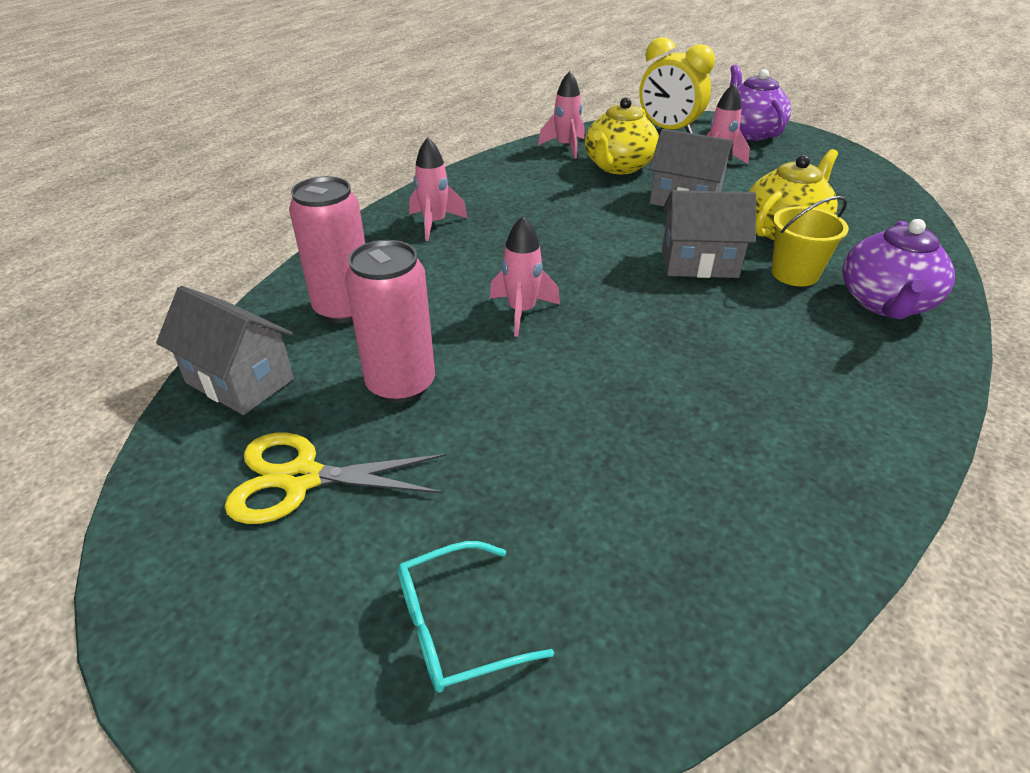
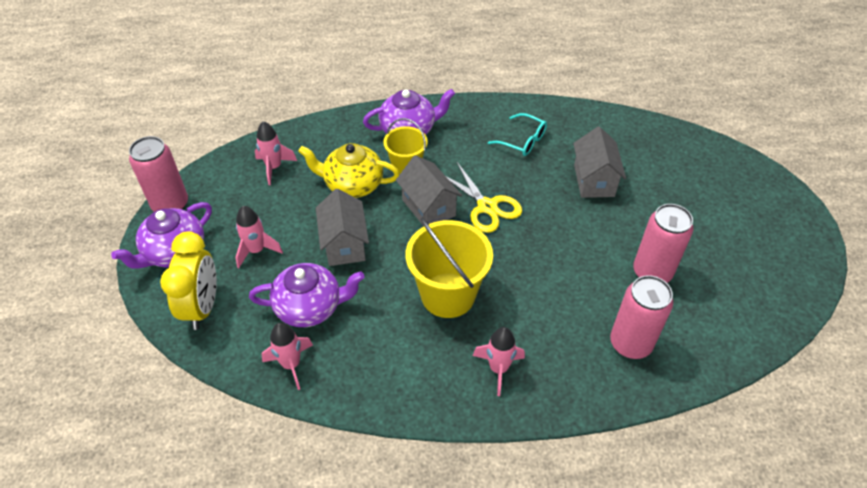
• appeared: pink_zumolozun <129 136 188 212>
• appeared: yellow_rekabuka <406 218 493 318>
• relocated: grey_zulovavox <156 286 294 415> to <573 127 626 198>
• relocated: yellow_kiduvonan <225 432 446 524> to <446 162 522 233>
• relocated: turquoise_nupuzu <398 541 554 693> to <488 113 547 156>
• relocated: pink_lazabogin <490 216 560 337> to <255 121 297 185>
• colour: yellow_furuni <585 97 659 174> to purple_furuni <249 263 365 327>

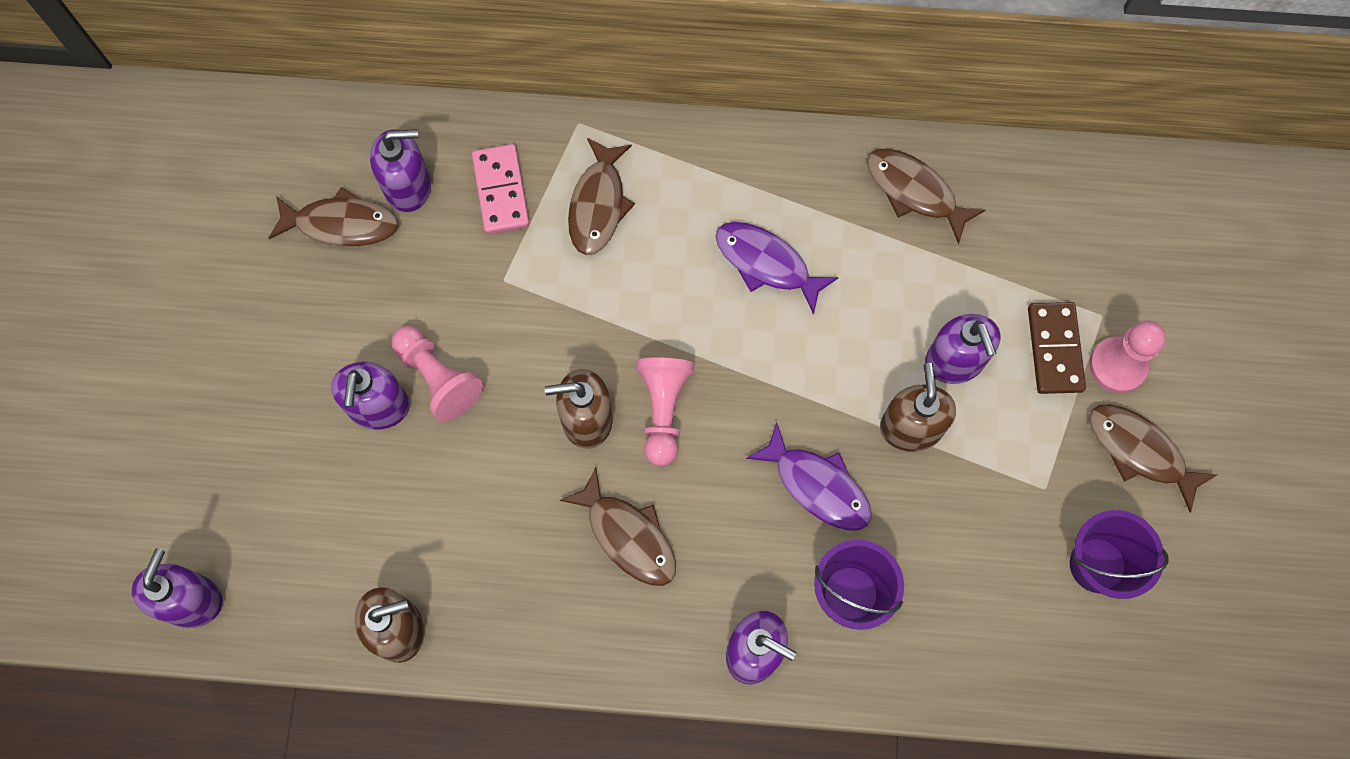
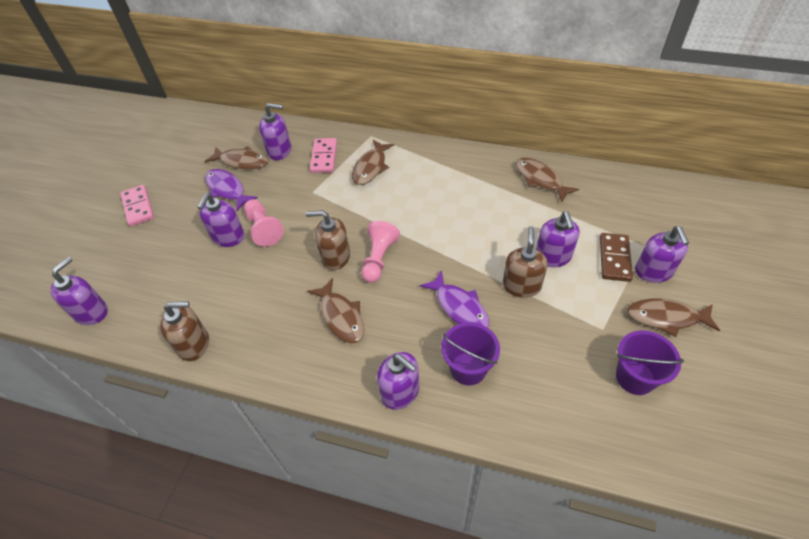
• appeared: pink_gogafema <120 185 154 227>
• relocated: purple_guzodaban <716 222 839 315> to <205 169 258 211>
• exchanged: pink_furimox <1089 321 1166 393> to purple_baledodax <635 226 689 283>
• spun: brown_guzodaban <1089 404 1217 512> = <627 299 720 337> 45 degrees counterclockwise

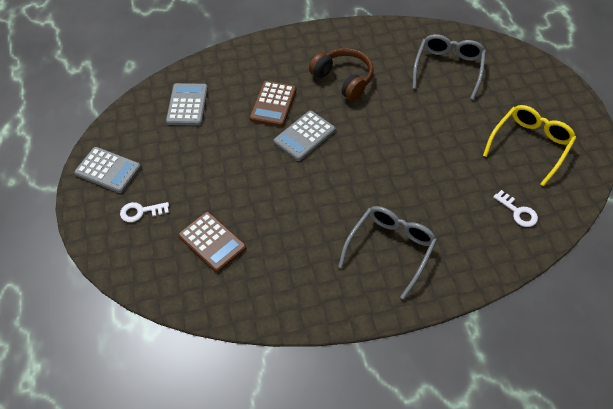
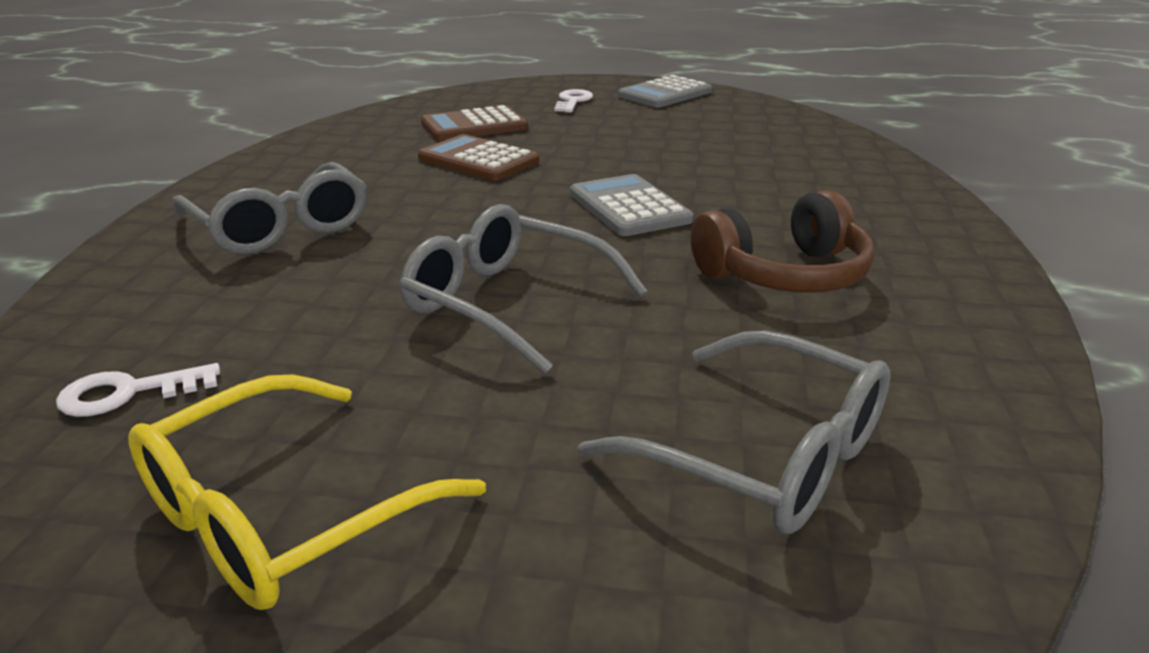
• missing: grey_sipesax <166 83 208 126>
• appeared: grey_nupuzu <399 204 647 374>
• relocated: brown_sipesax <249 81 297 127> to <418 134 539 181>
• spun: yellow_nupuzu <483 105 576 187> = <128 374 486 610> 75 degrees clockwise

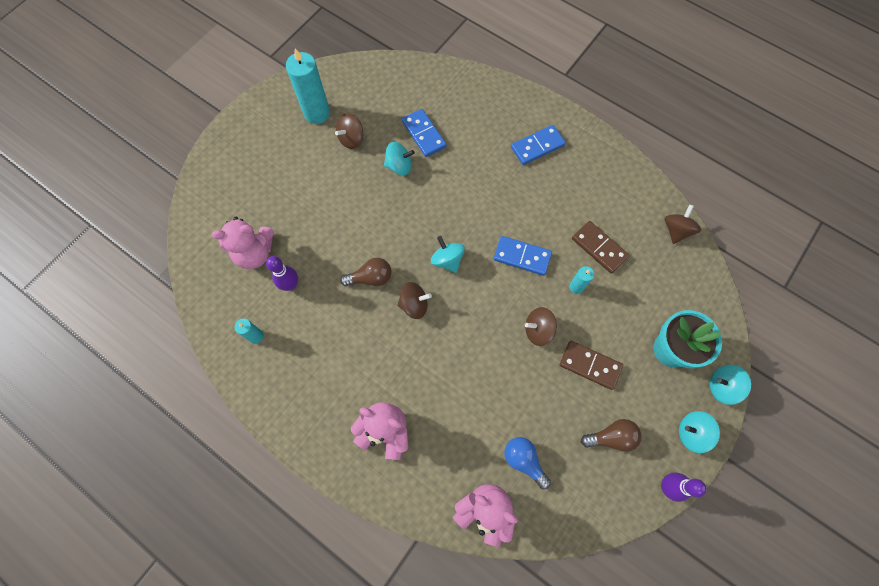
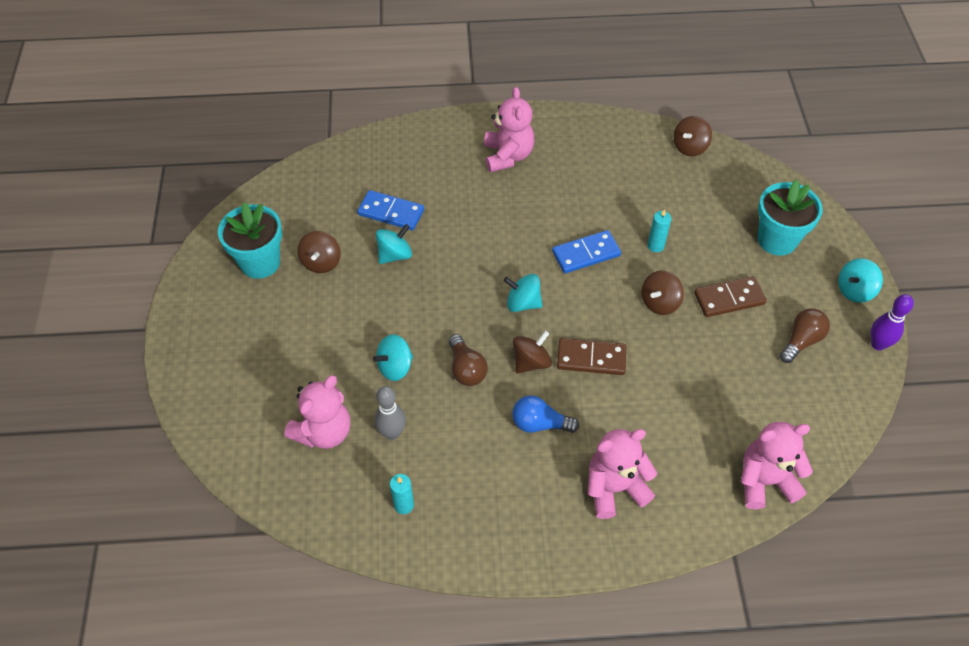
• relocated: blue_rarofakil <504 437 551 489> to <512 395 579 433>
• relocated: brown_gogafema <572 221 629 273> to <557 338 626 375>
• relocated: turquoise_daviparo <710 365 751 405> to <373 334 413 381>
• exchanged: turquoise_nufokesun <286 48 330 124> to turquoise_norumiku <218 202 282 279>
• exchanged: blue_gogafema <511 125 566 165> to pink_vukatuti <484 87 534 172>
• colour: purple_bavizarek <266 256 298 291> to grey_bavizarek <374 386 406 440>
• spun: brown_rarofakil <340 258 391 286> = <449 334 488 386> 120 degrees clockwise
• spun: brown_daviparo <665 205 701 244> = <674 116 712 156> 120 degrees counterclockwise

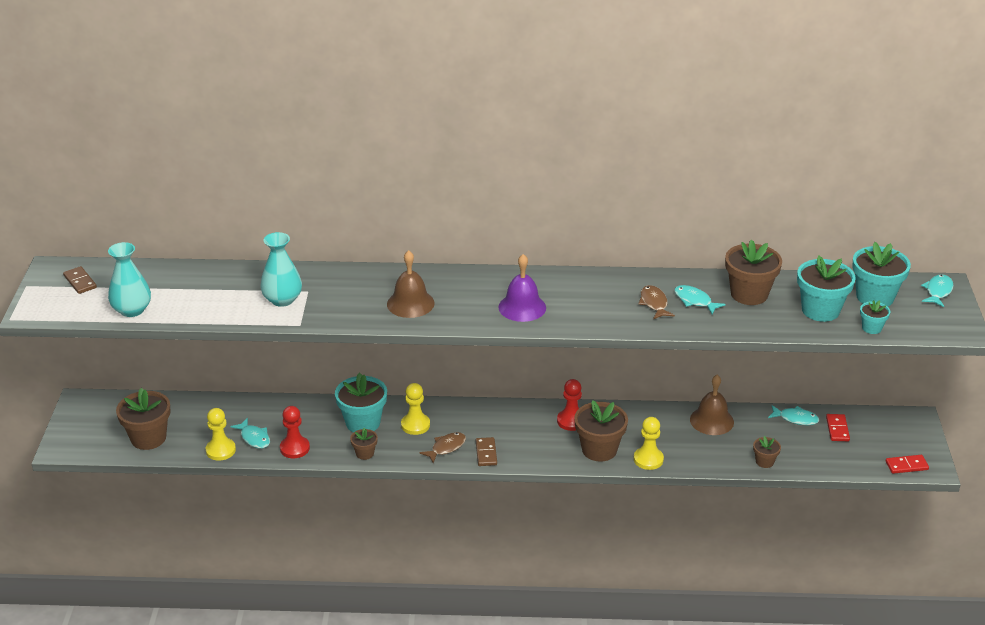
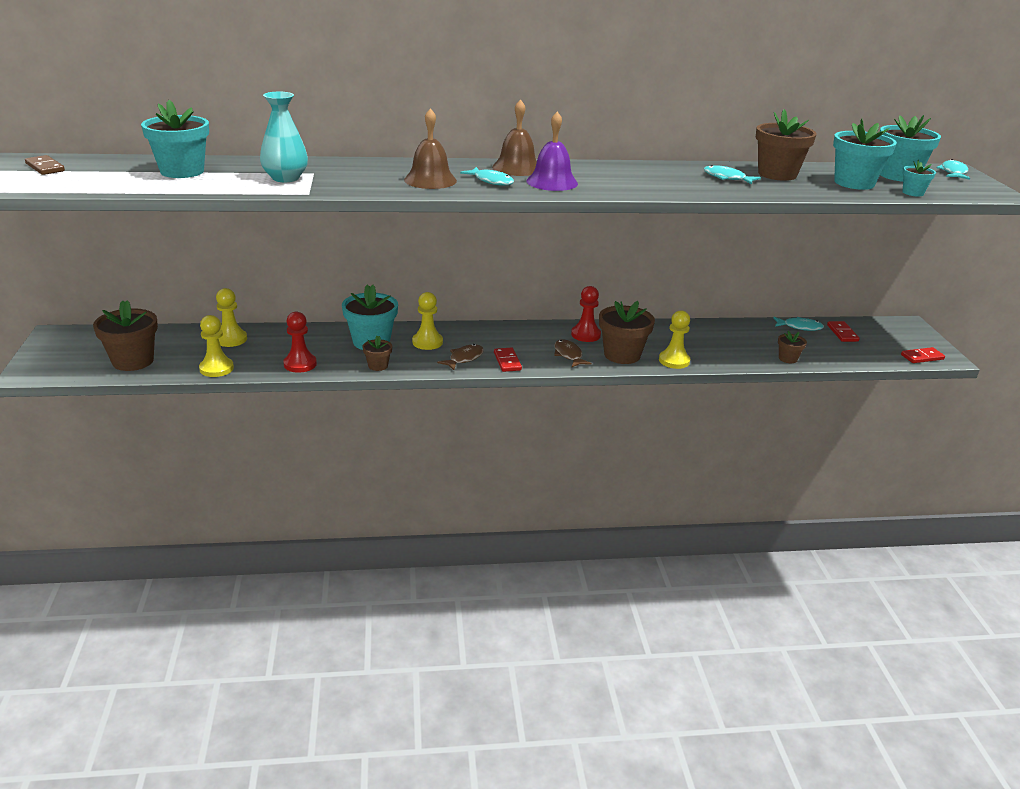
• missing: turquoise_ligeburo <108 242 151 317>
• appeared: turquoise_norumiku <141 100 209 178>
• appeared: yellow_furimox <216 288 247 347>
• relocated: turquoise_guzodaban <230 418 270 448> to <460 167 514 186>
• relocated: brown_guzodaban <638 285 675 319> to <554 339 592 367>
• relocated: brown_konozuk <690 375 734 435> to <492 99 537 176>
• colour: brown_gogafema <476 437 497 466> to red_gogafema <494 347 522 372>

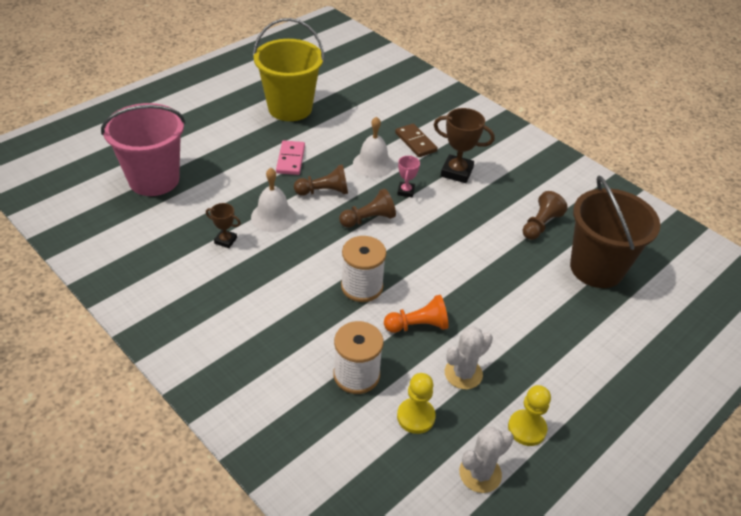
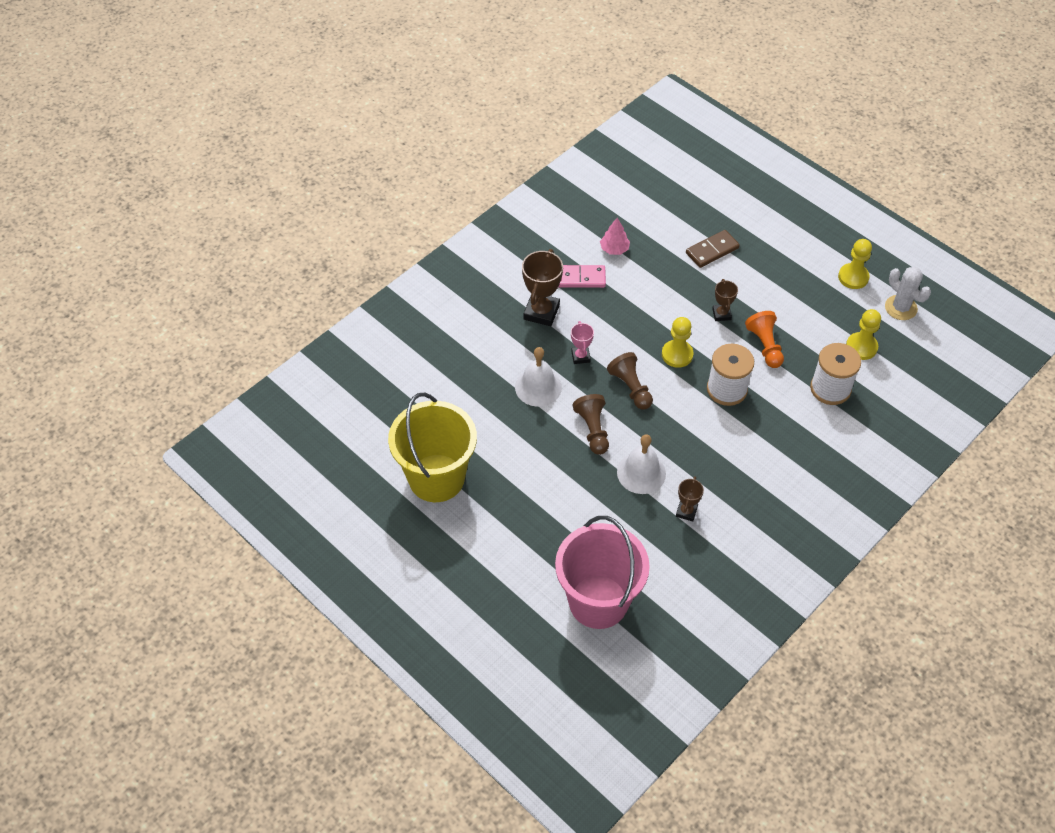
• missing: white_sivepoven <445 326 493 389>
• missing: brown_rekabuka <570 175 660 288>
• appeared: yellow_furimox <662 317 694 368>
• appeared: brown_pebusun <712 279 738 321>
• relocated: pink_gogafema <276 141 305 175> to <558 265 606 288>
• relocated: brown_gogafema <395 124 438 157> to <686 230 740 268>
• exchanged: brown_furimox <523 191 568 240> to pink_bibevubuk <600 218 630 255>
• spun: pink_pebusun <397 155 420 197> = <571 321 594 364> 75 degrees clockwise

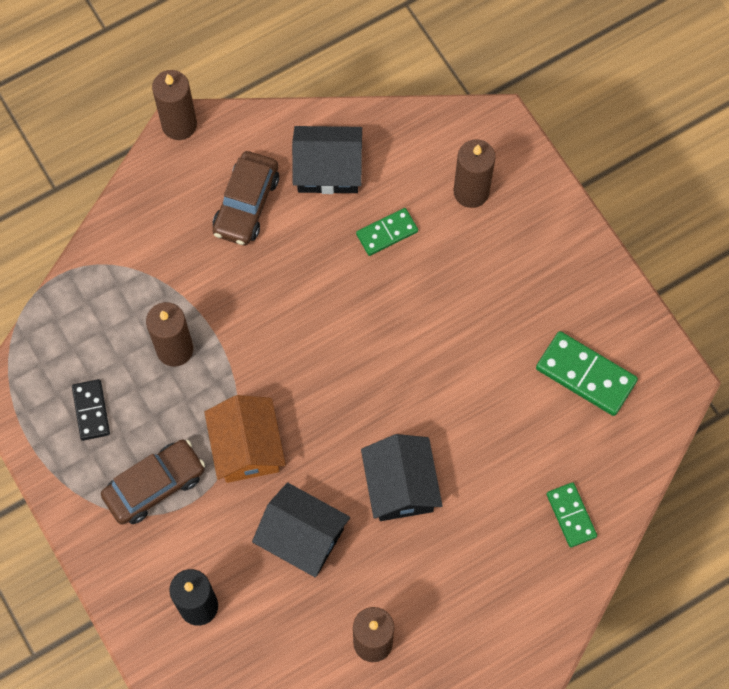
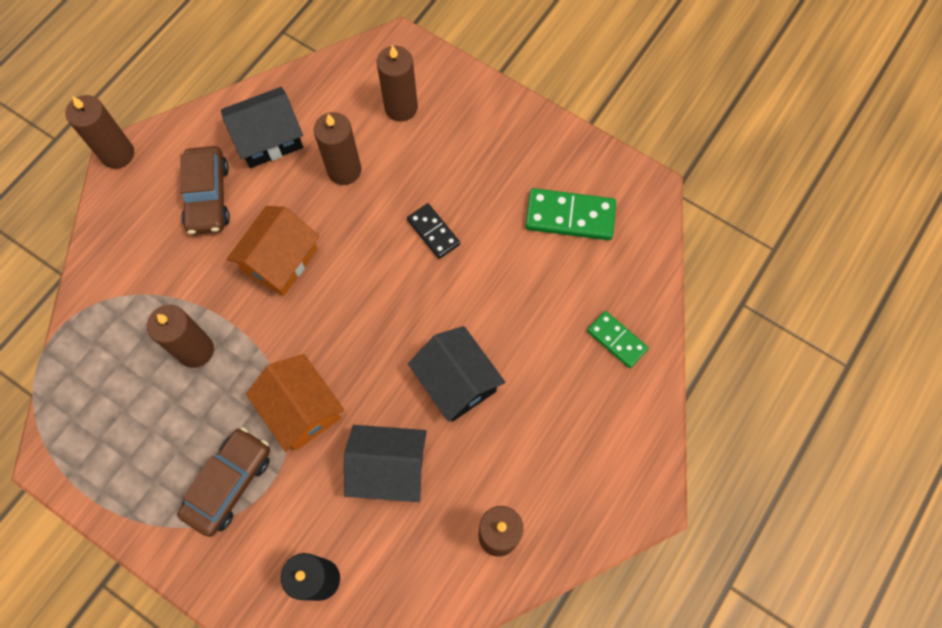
• appeared: orange_zulovavox <226 206 319 296>
• relocated: black_gogafema <72 379 110 441> to <407 203 460 259>
• exchanged: green_gogafema <356 208 418 256> to brown_nufokesun <314 112 361 185>

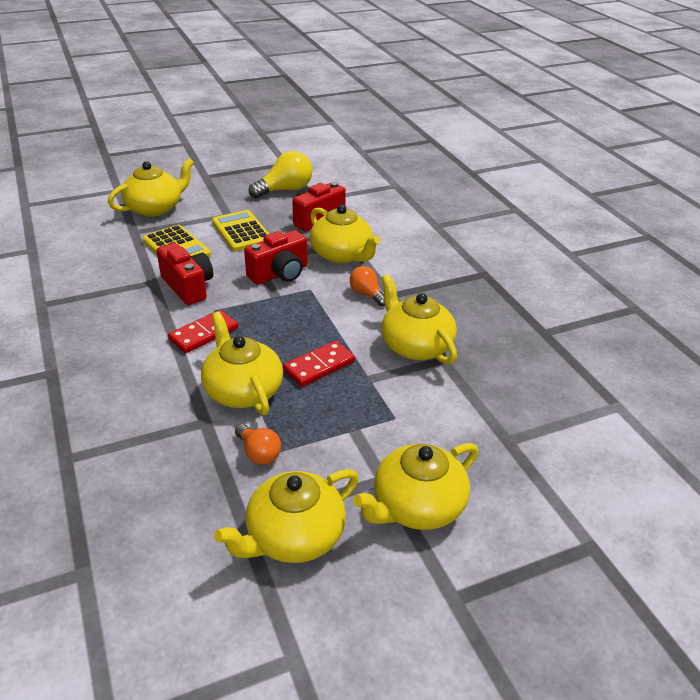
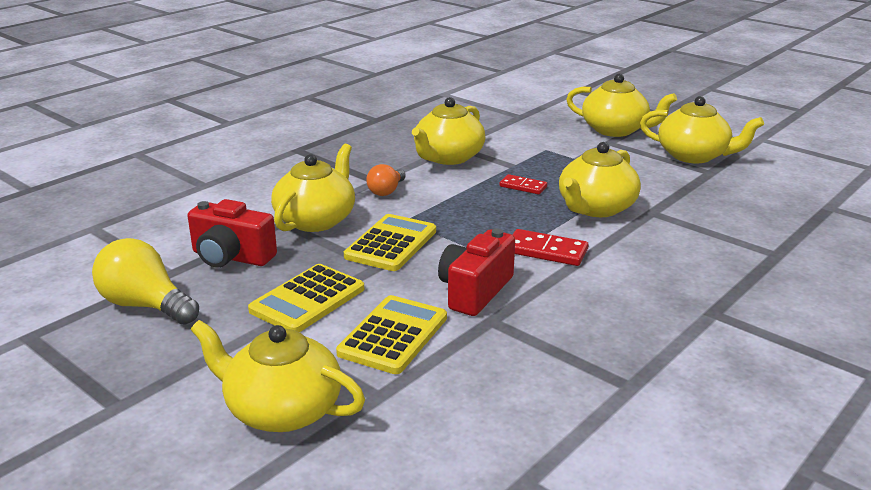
• missing: orange_rarofakil <235 424 281 465>
• exchanged: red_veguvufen <244 230 308 285> to yellow_sipesax <344 214 436 271>
• size: red_gogafema <283 341 355 387> = <500 174 547 195> x0.66

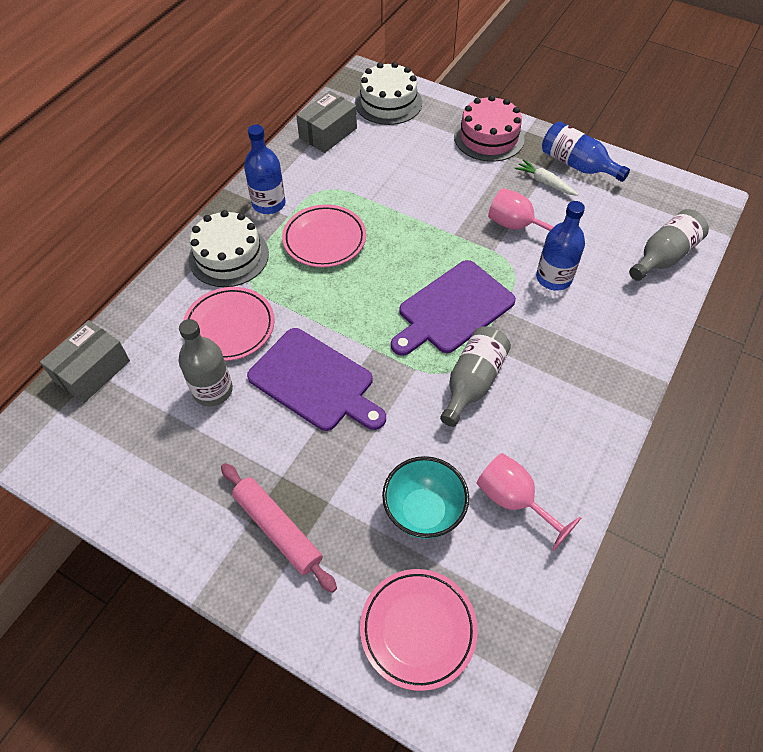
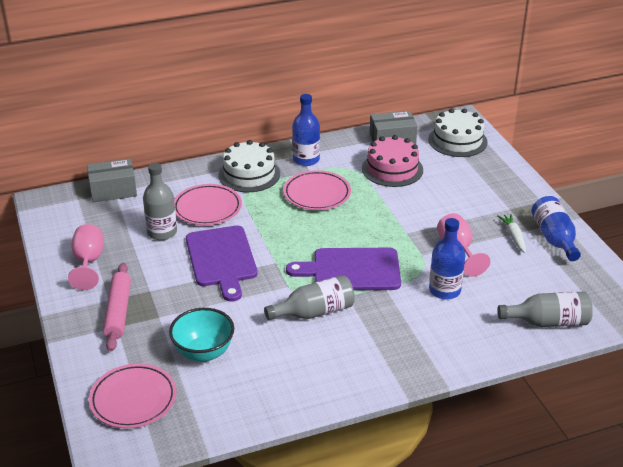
• relocated: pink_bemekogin <454 95 524 162> to <362 135 423 187>
• relocated: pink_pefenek <477 453 581 551> to <68 224 104 290>

